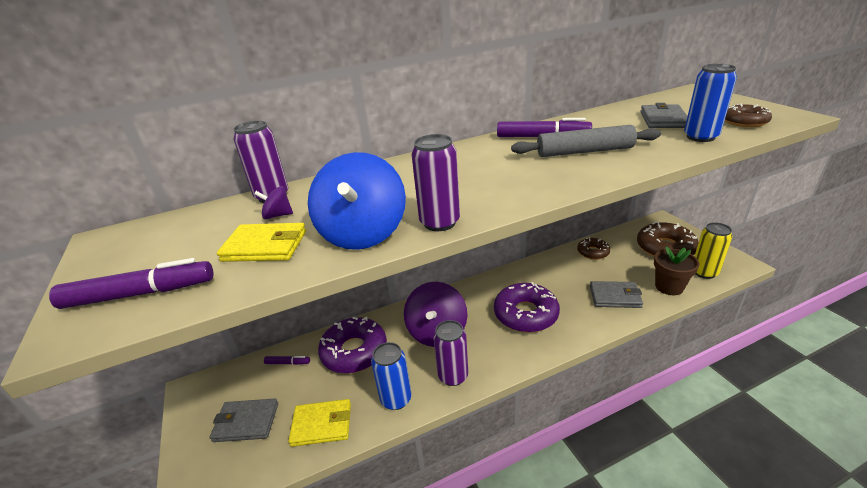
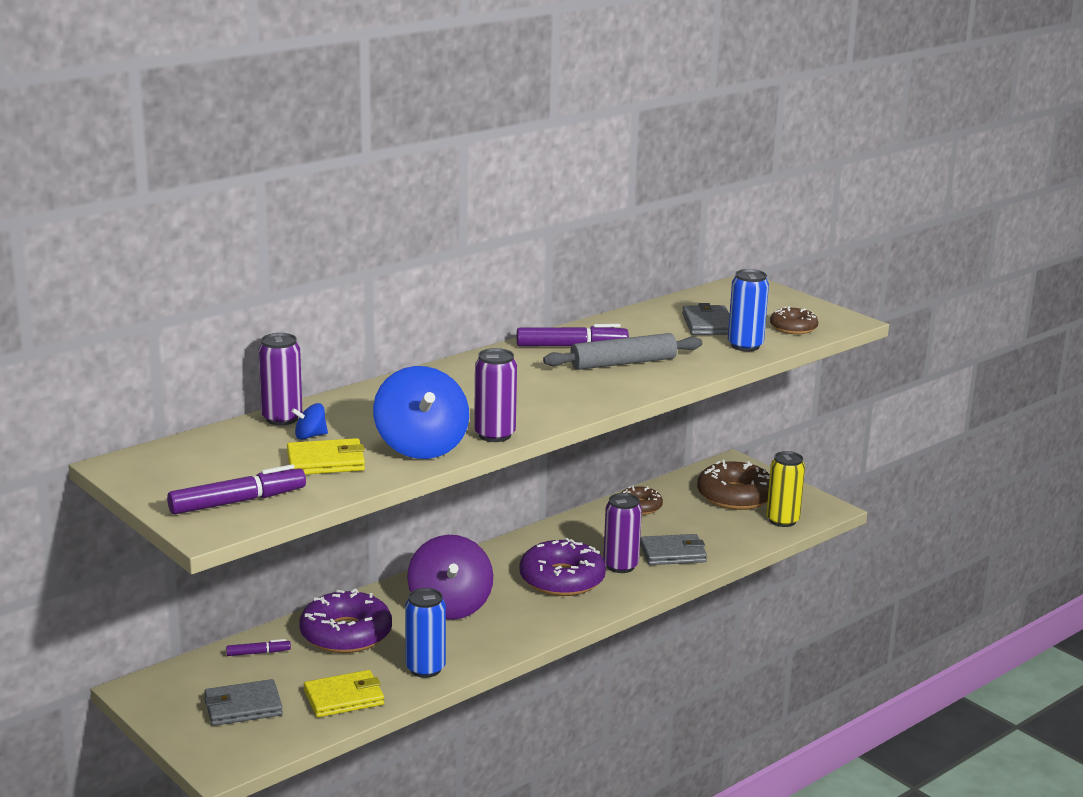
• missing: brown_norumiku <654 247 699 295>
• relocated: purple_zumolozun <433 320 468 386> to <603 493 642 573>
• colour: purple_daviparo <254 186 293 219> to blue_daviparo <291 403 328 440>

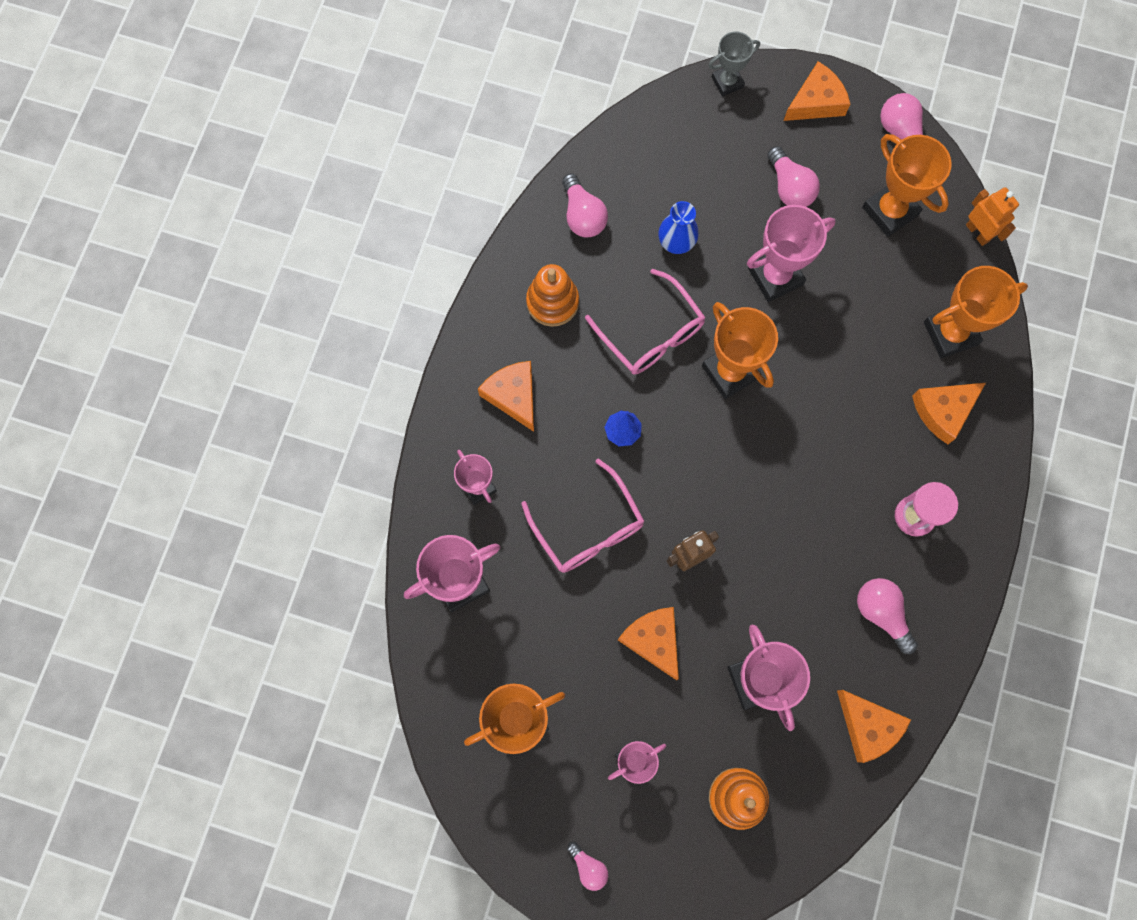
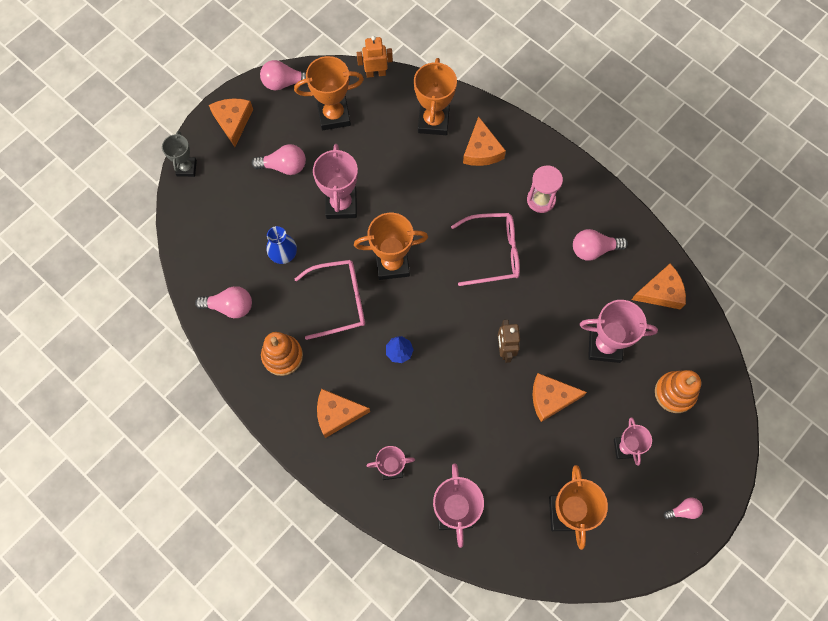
• relocated: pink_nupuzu <521 459 644 573> to <451 213 520 286>

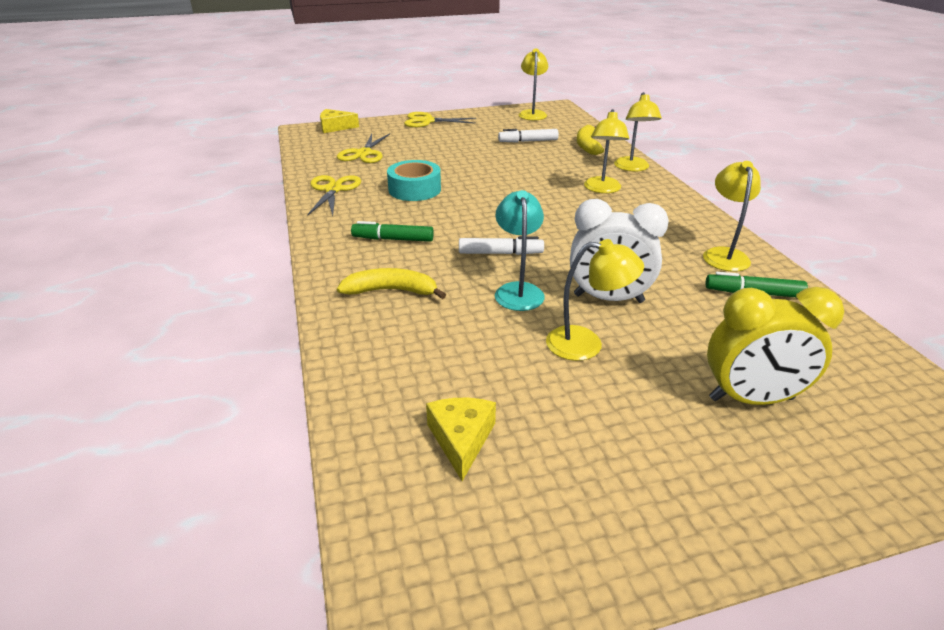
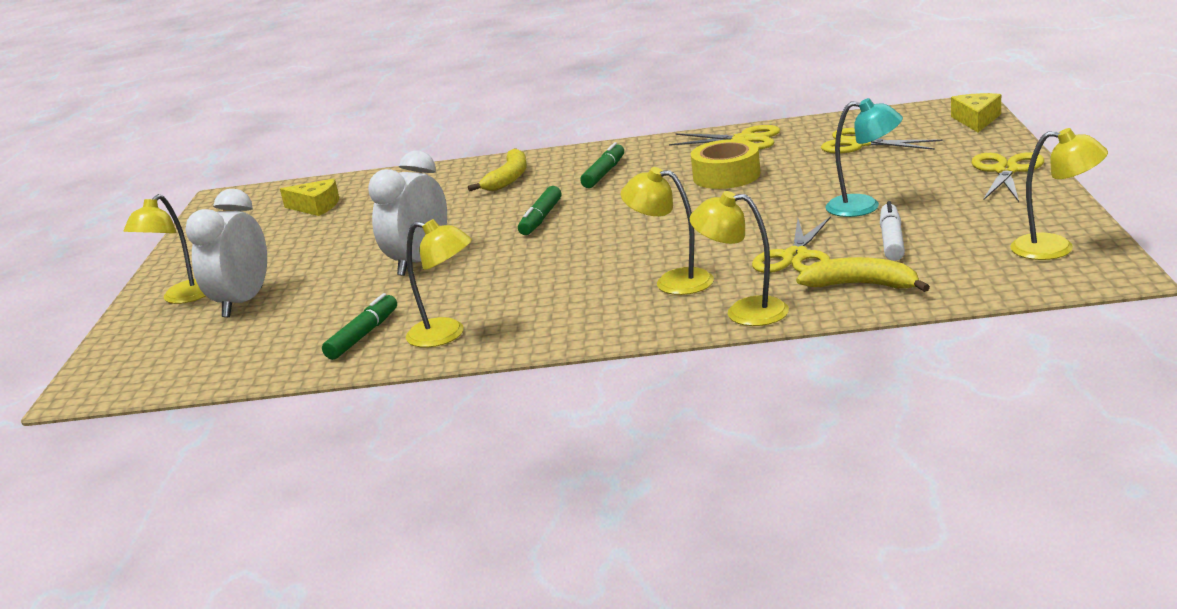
• appeared: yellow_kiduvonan <752 216 831 273>
• relocated: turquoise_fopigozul <495 190 545 311> to <825 98 903 217>
• relocated: yellow_fopigozul <546 239 644 361> to <123 194 206 304>
• colour: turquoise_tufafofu <387 160 441 201> to yellow_tufafofu <691 139 760 189>
• colour: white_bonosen <459 236 544 255> to green_bonosen <518 186 562 235>
• colour: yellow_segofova <707 287 844 405> to white_segofova <185 189 267 317>

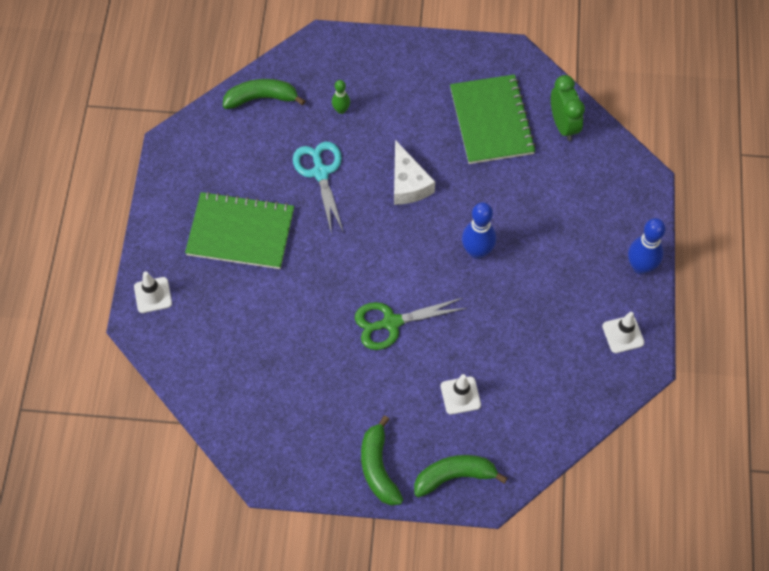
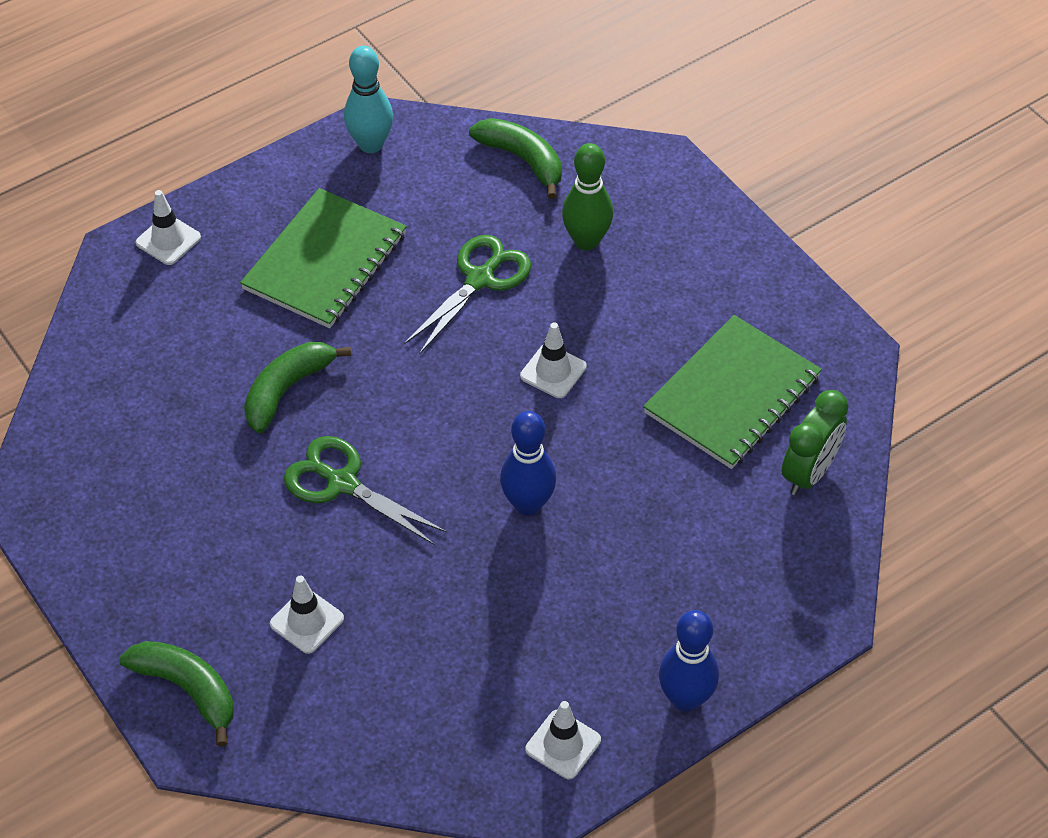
• appeared: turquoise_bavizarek <344 46 393 153>
• relocated: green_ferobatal <361 416 403 506> to <244 342 351 433>
• exchanged: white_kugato <394 140 435 205> to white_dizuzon <520 322 587 398>
• colour: turquoise_kiduvonan <293 141 344 235> to green_kiduvonan <404 235 531 355>
• spun: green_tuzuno <185 191 294 269> = <240 188 407 328> 60 degrees clockwise
• size: green_bavizarek <332 80 350 114> = <562 143 613 250> x1.75

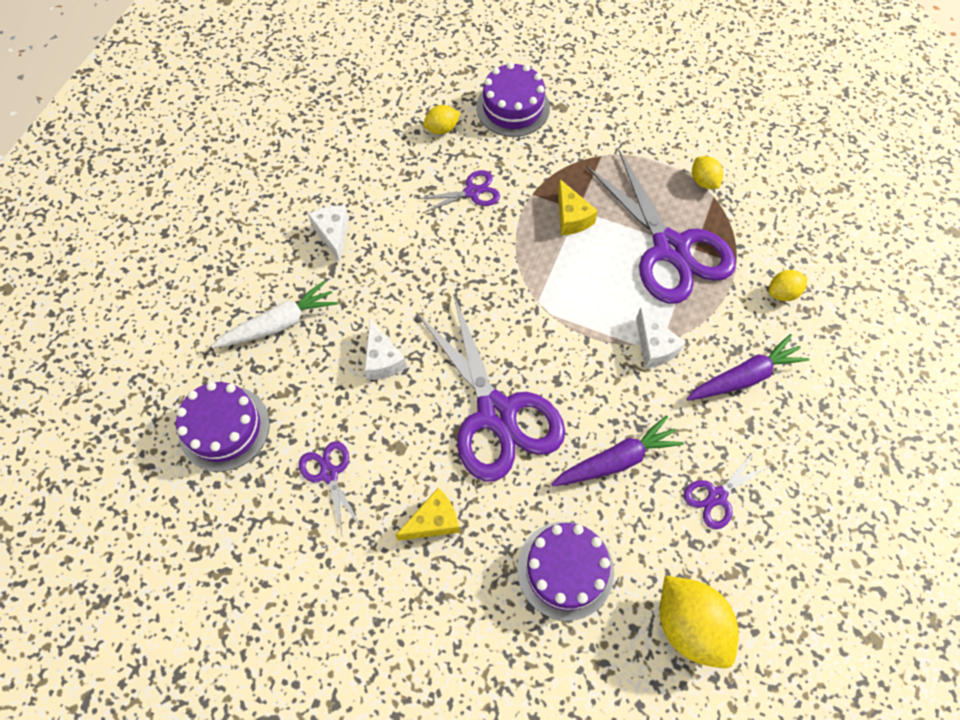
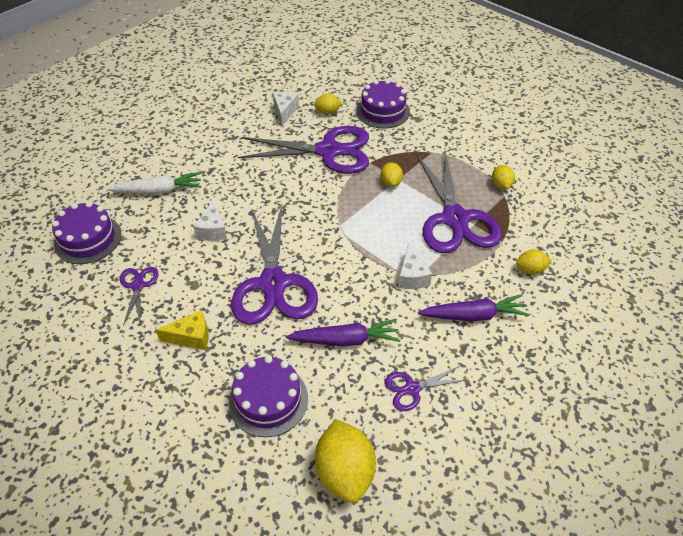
• relocated: white_kugato <308 205 349 262> to <273 92 299 126>
• exchanged: yellow_kugato <558 179 598 235> to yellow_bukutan <381 162 403 187>
• size: purple_kiduvonan <417 170 500 213> = <238 126 369 174> x2.19

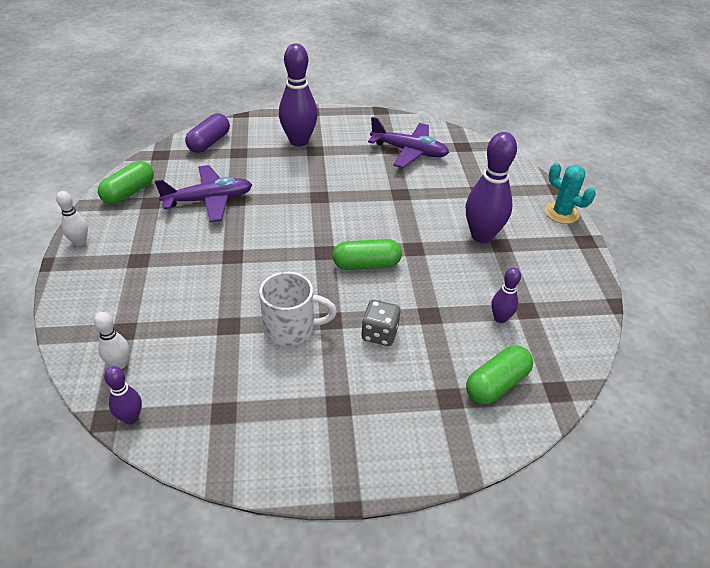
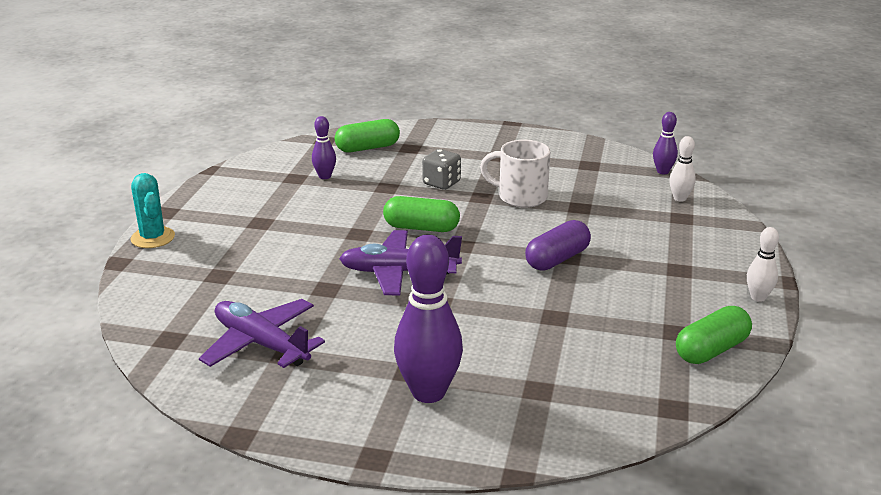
• missing: purple_bavizarek <466 132 517 243>
• relocated: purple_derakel <155 165 252 222> to <339 230 462 295>
• relocated: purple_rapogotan <185 113 230 153> to <525 220 591 271>

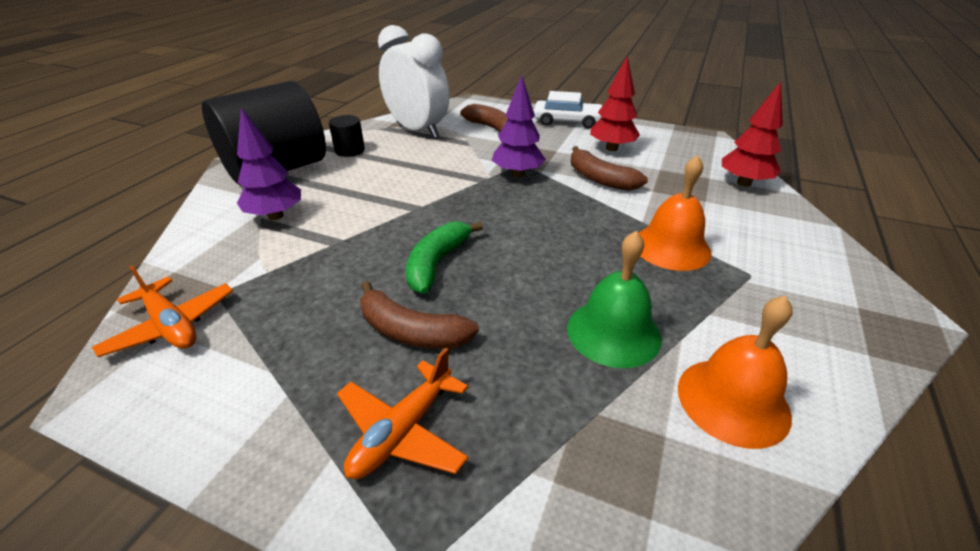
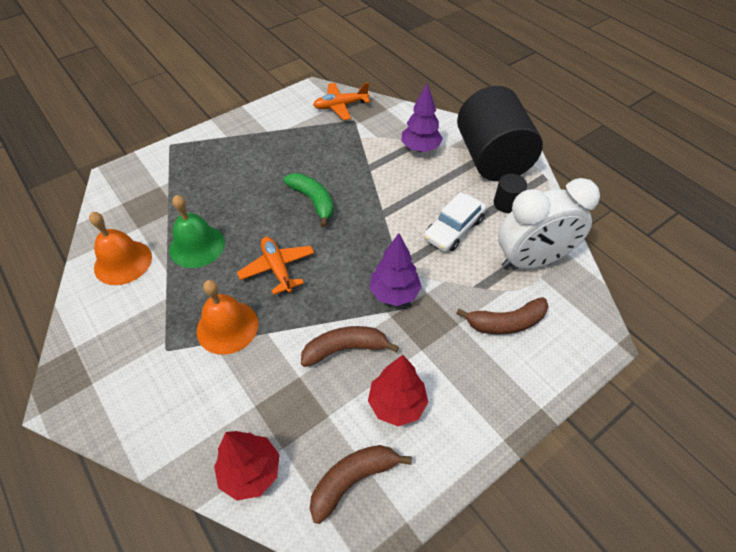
• relocated: orange_derakel <337 348 469 479> to <237 237 314 295>
• relocated: brown_ferobatal <360 281 479 349> to <310 445 412 524>
• relocated: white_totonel <534 91 603 129> to <424 192 487 252>

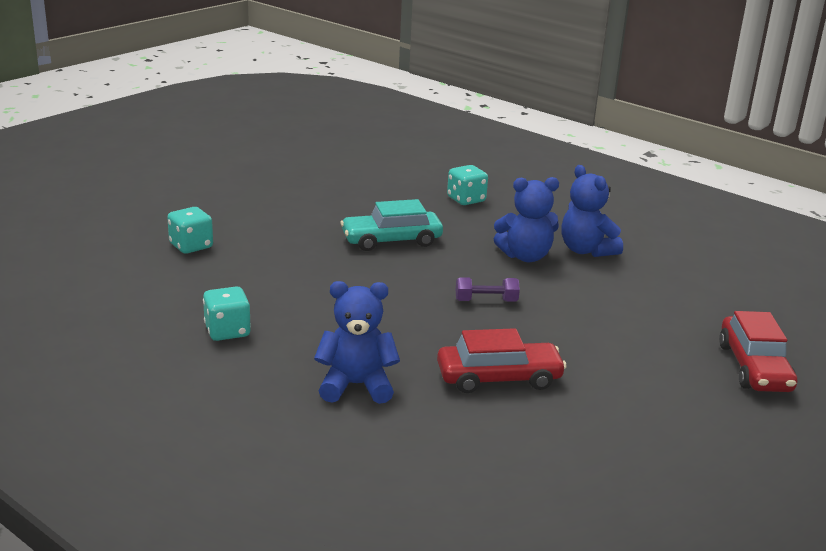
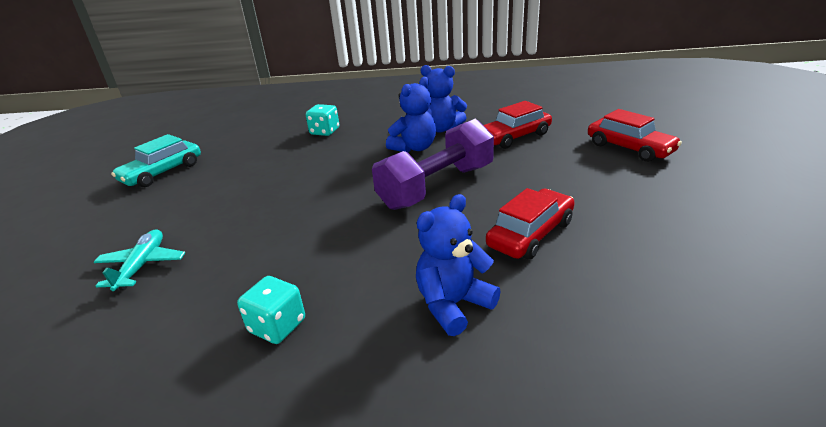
• appeared: red_totonel <483 101 552 149>
• relocated: turquoise_totonel <340 199 443 251> to <111 134 201 187>
• exchanged: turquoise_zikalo <167 207 213 254> to turquoise_derakel <94 229 185 291>
• size: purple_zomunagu <456 277 520 302> = <372 119 494 210> x2.43

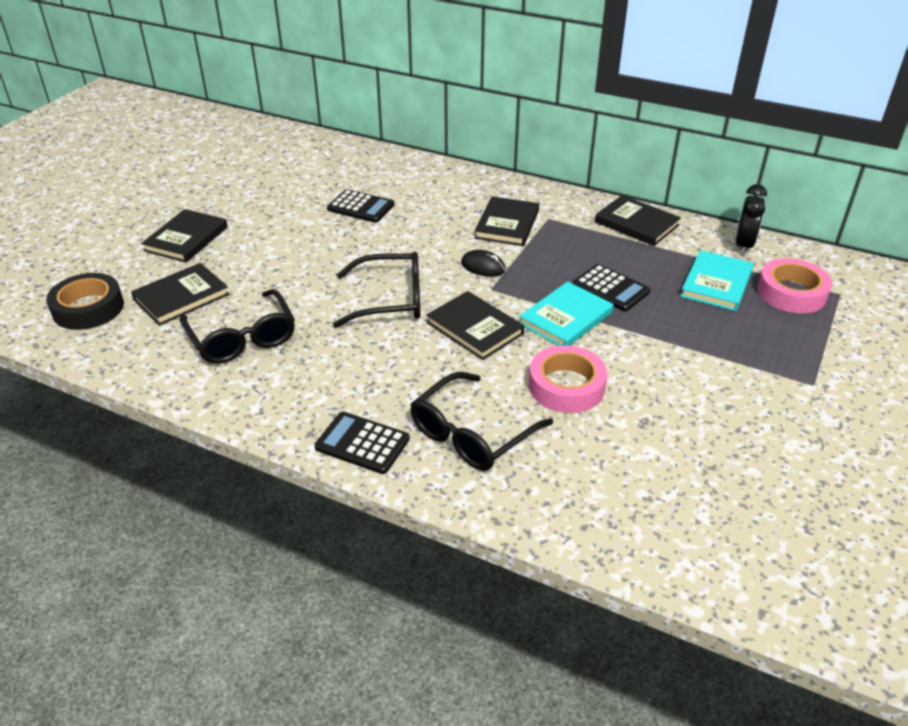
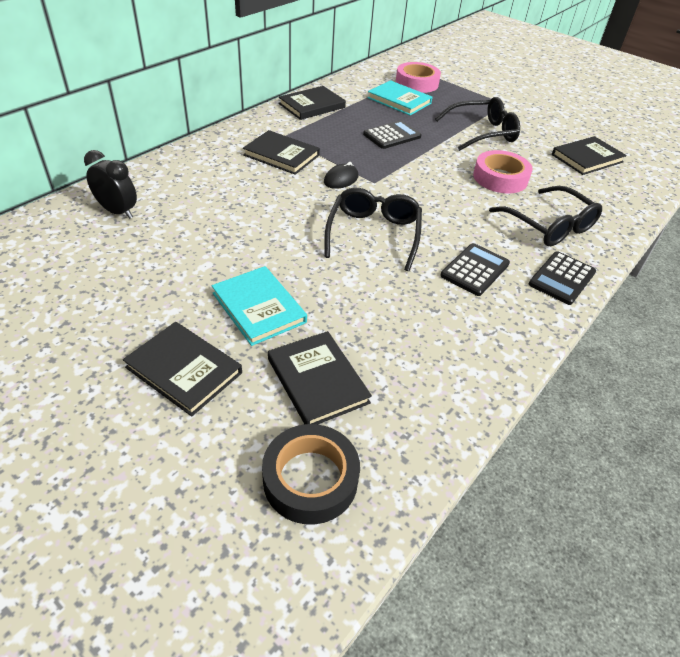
• relocated: black_nupuzu <179 289 295 364> to <435 97 520 151>
• relocated: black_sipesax <327 189 395 223> to <440 243 510 296>
• relocated: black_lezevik <427 291 525 360> to <552 136 627 175>
• relocated: turquoise_lezevik <519 282 613 346> to <212 266 307 346>
• relocated: black_segofova <736 184 767 255> to <84 150 137 219>

